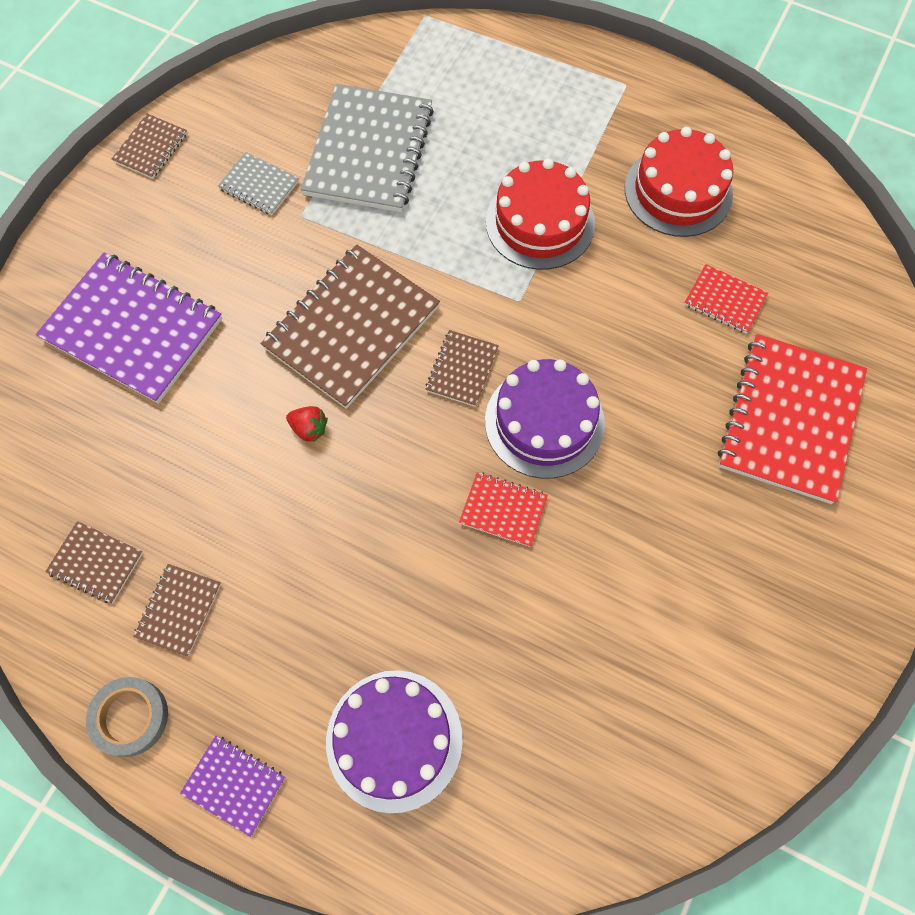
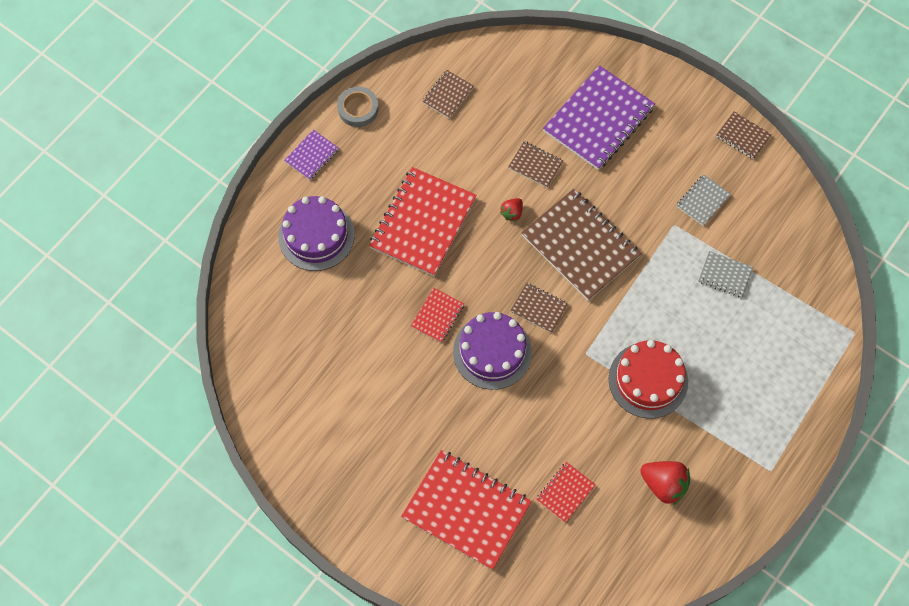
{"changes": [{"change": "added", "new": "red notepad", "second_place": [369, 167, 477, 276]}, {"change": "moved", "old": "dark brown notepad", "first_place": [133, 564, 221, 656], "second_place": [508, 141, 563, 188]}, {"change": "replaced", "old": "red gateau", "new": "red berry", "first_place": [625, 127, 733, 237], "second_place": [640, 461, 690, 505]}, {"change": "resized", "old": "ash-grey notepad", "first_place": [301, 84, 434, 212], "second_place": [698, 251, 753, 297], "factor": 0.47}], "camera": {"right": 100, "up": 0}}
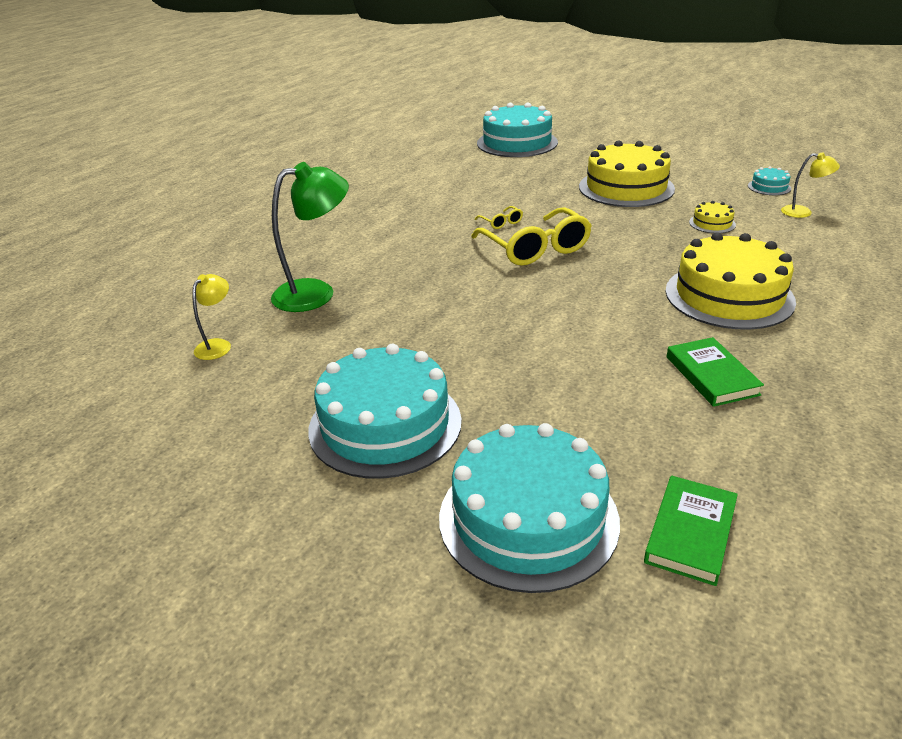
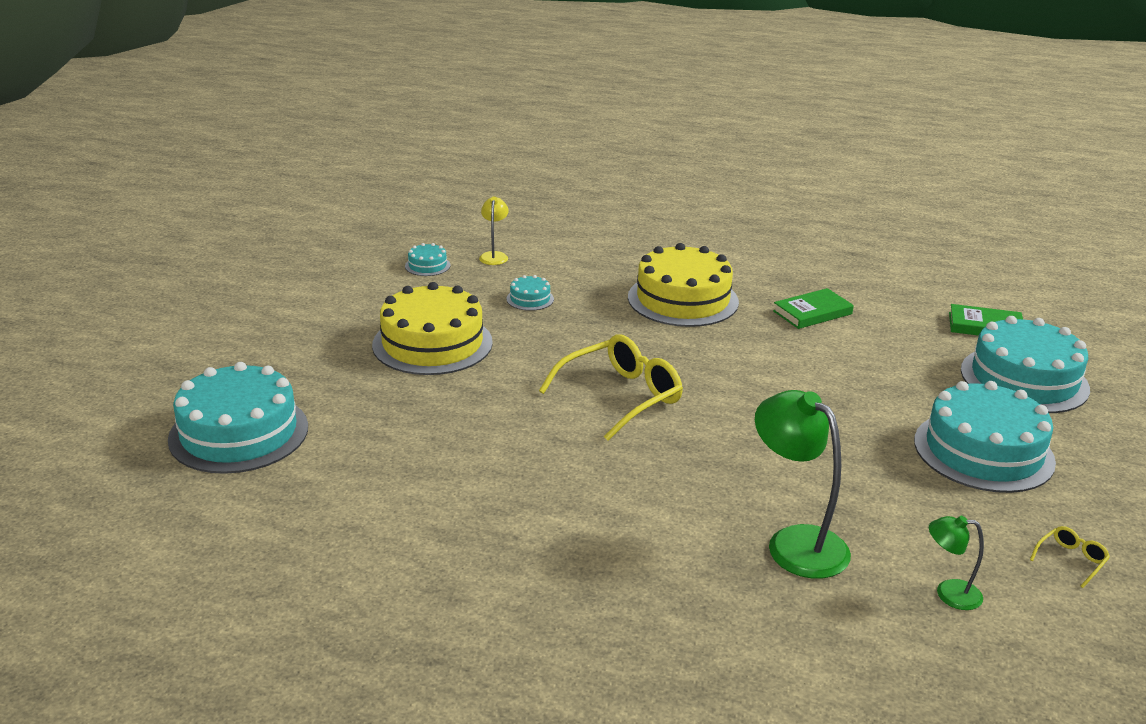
{"changes": [{"change": "moved", "old": "golden eyeglasses", "first_place": [475, 206, 523, 229], "second_place": [1030, 526, 1110, 588]}, {"change": "recoloured", "old": "golden reading lamp", "new": "emerald reading lamp", "first_place": [192, 274, 231, 360], "second_place": [929, 516, 984, 610]}, {"change": "recoloured", "old": "golden gateau", "new": "aqua gateau", "first_place": [689, 201, 736, 233], "second_place": [506, 275, 554, 311]}], "camera": {"right": -105, "up": -5}}
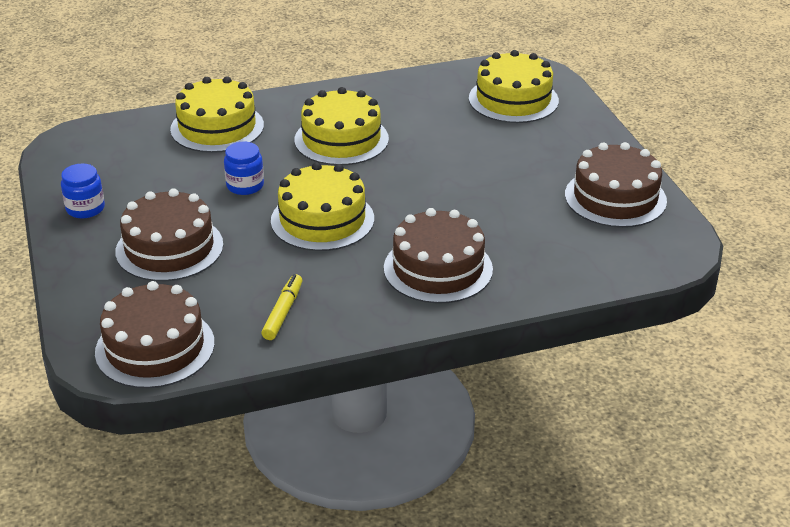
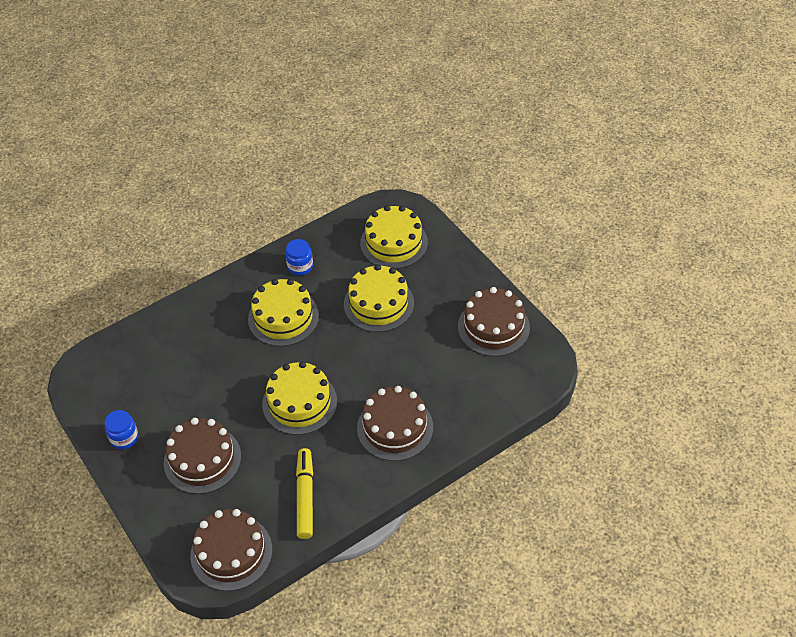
{"changes": [{"change": "moved", "old": "golden gateau", "first_place": [170, 76, 264, 153], "second_place": [344, 264, 414, 332]}, {"change": "moved", "old": "royal blue jar", "first_place": [224, 142, 264, 195], "second_place": [285, 239, 313, 275]}, {"change": "resized", "old": "golden marker", "first_place": [261, 274, 303, 340], "second_place": [296, 448, 313, 539], "factor": 1.51}], "camera": {"right": -15, "up": 15}}
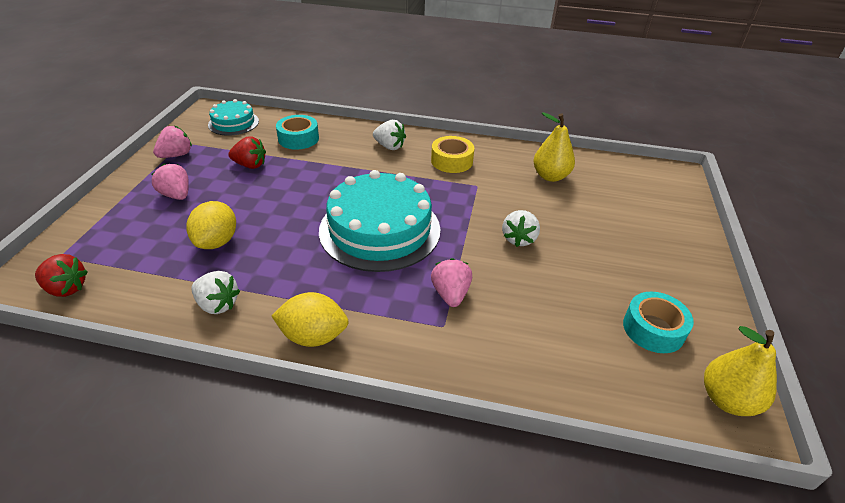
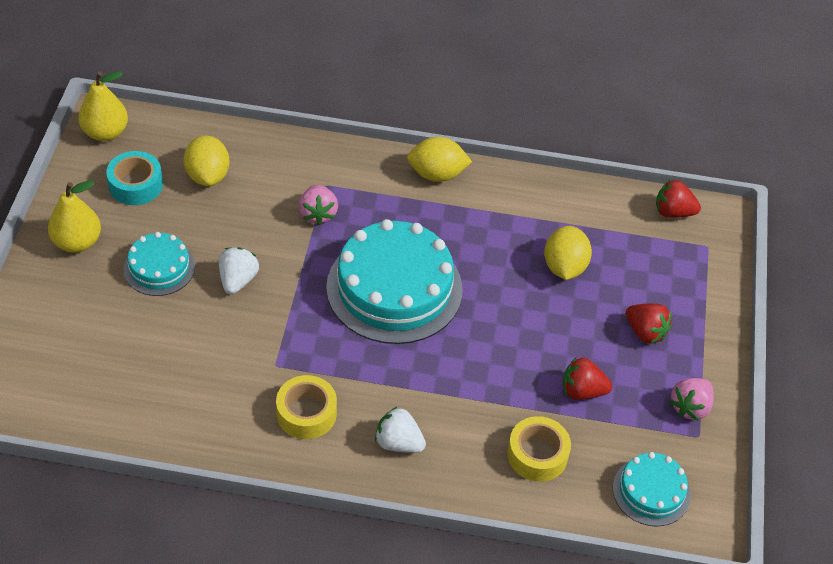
{"changes": [{"change": "removed", "old": "snow-white berry", "first_place": [191, 271, 240, 314]}, {"change": "added", "new": "aqua gateau", "second_place": [123, 232, 195, 296]}, {"change": "added", "new": "golden toy lemon", "second_place": [184, 136, 230, 186]}, {"change": "moved", "old": "golden toy pear", "first_place": [533, 112, 575, 182], "second_place": [48, 181, 101, 253]}, {"change": "recoloured", "old": "rose-pink berry", "new": "red berry", "first_place": [151, 164, 189, 200], "second_place": [626, 303, 672, 344]}, {"change": "recoloured", "old": "aqua tape", "new": "golden tape", "first_place": [276, 115, 319, 150], "second_place": [507, 416, 571, 482]}], "camera": {"right": 175, "up": 10}}
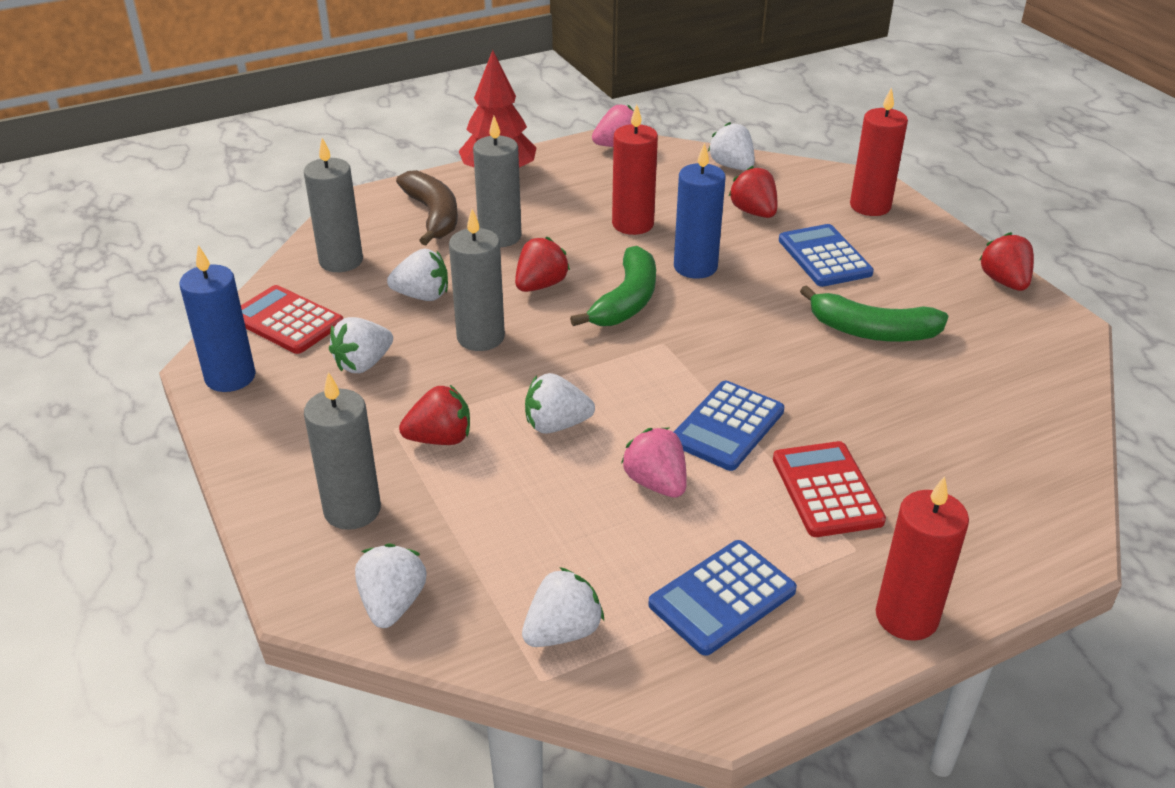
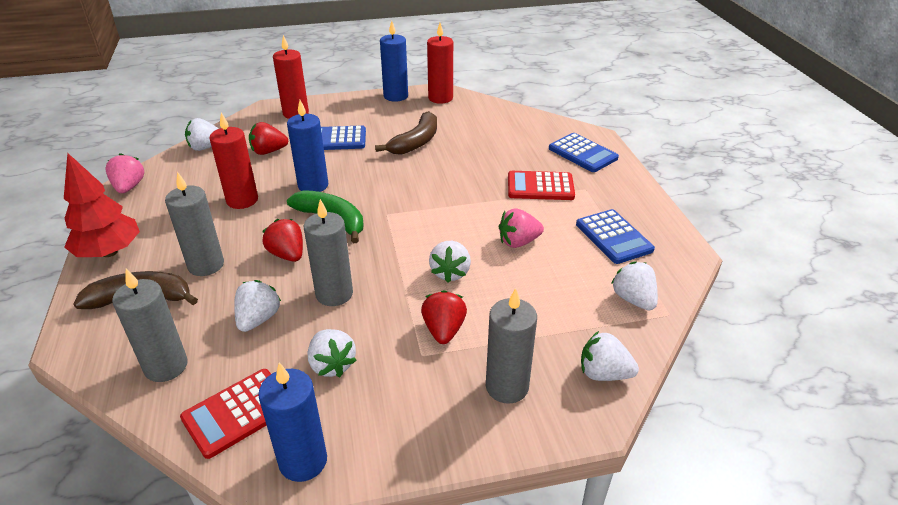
{"changes": [{"change": "moved", "old": "royal blue adding machine", "first_place": [674, 381, 784, 471], "second_place": [549, 133, 619, 172]}, {"change": "moved", "old": "red wax candle", "first_place": [876, 476, 969, 641], "second_place": [427, 23, 453, 104]}, {"change": "replaced", "old": "red berry", "new": "royal blue wax candle", "first_place": [979, 232, 1034, 291], "second_place": [380, 21, 408, 102]}, {"change": "recoloured", "old": "emerald banana fruit", "new": "dark brown banana fruit", "first_place": [800, 285, 949, 342], "second_place": [375, 111, 437, 155]}], "camera": {"right": -75, "up": 0}}
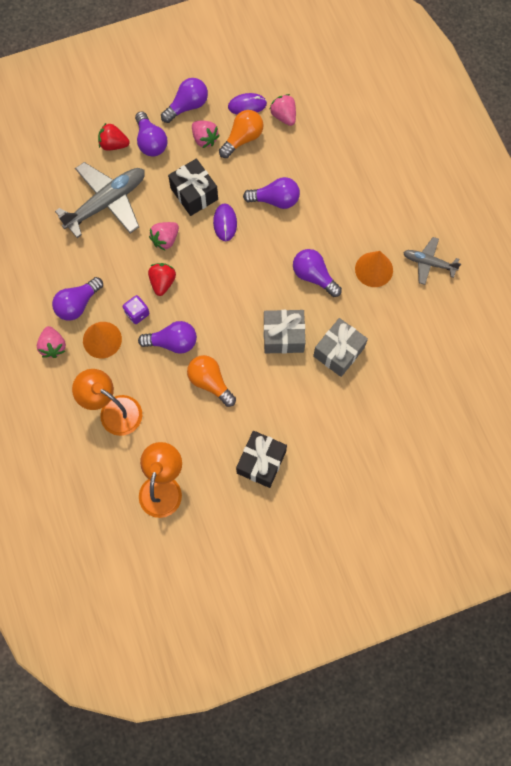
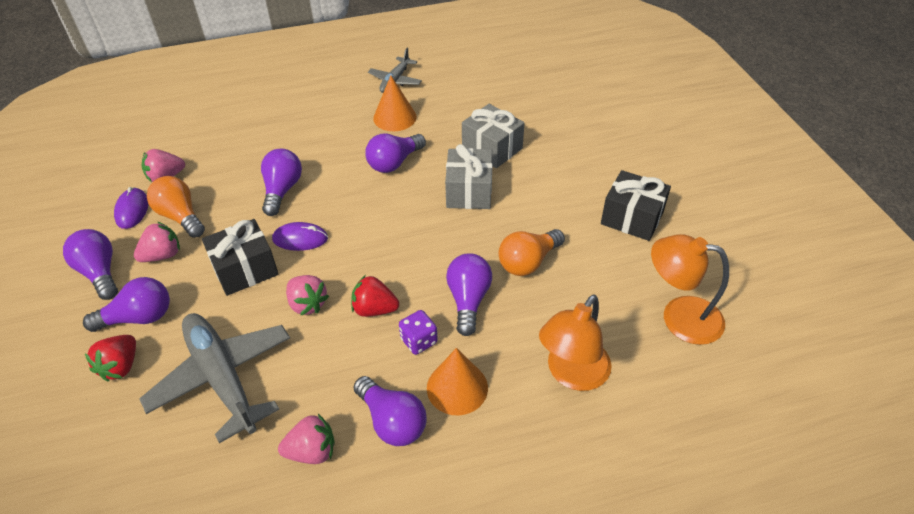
{"changes": [{"change": "moved", "old": "rose-pink berry", "first_place": [37, 326, 66, 358], "second_place": [278, 414, 335, 464]}], "camera": {"right": -85, "up": -25}}
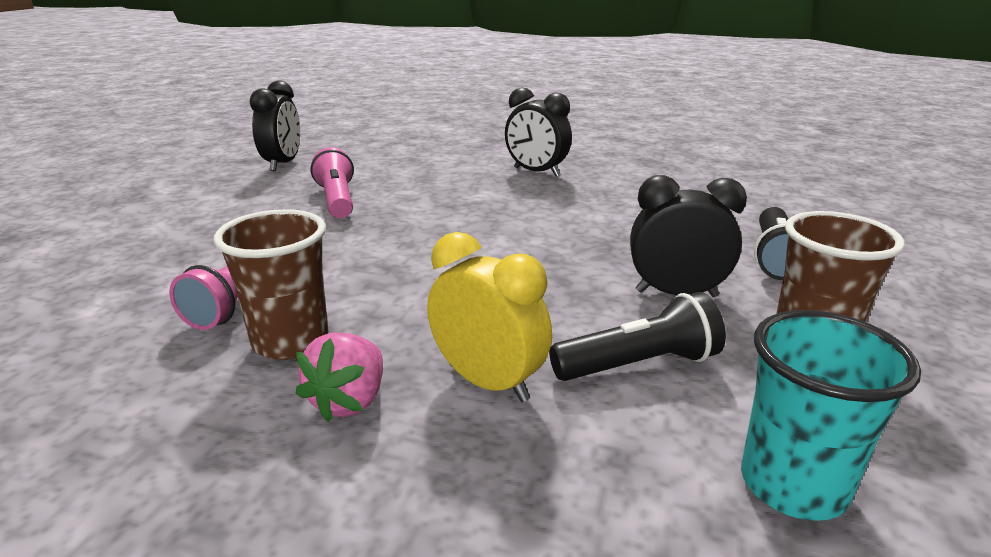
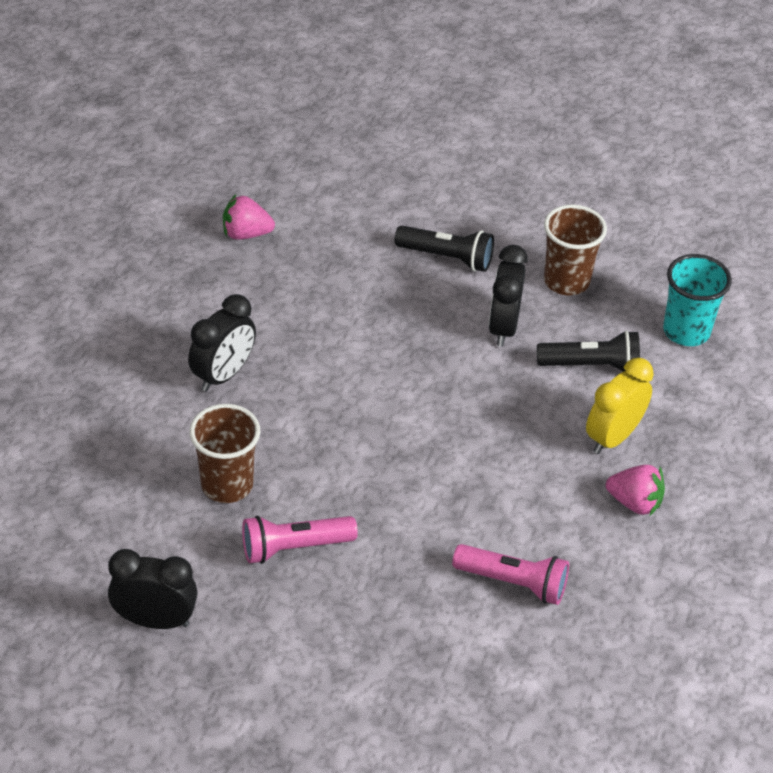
{"changes": [{"change": "added", "new": "rose-pink berry", "second_place": [223, 194, 275, 240]}, {"change": "moved", "old": "dark brown cup", "first_place": [214, 209, 328, 360], "second_place": [189, 404, 260, 503]}, {"change": "turned", "old": "jet-black torch", "first_place": [549, 292, 726, 381], "second_place": [537, 330, 640, 372], "degrees": 105}], "camera": {"right": -90, "up": 20}}
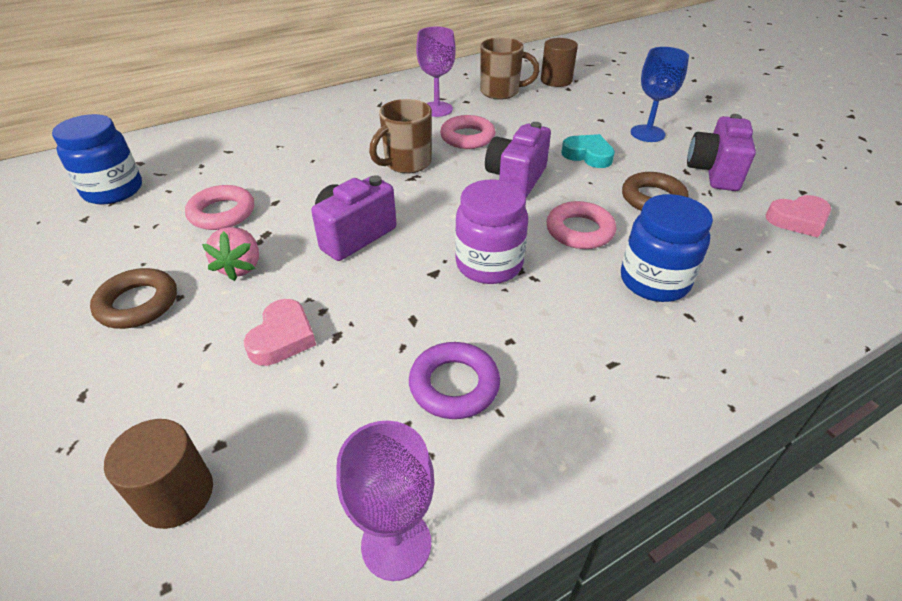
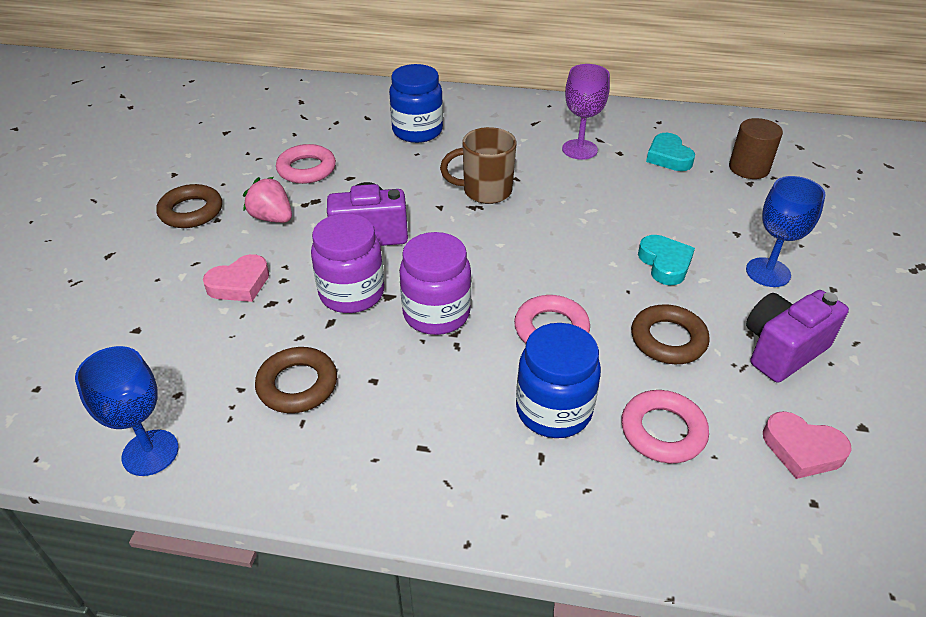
{"changes": [{"change": "removed", "old": "dark brown cylinder shape", "first_place": [104, 419, 213, 529]}, {"change": "removed", "old": "purple compact camera", "first_place": [485, 122, 551, 198]}, {"change": "added", "new": "purple jar", "second_place": [311, 213, 385, 313]}, {"change": "moved", "old": "royal blue jar", "first_place": [52, 114, 142, 205], "second_place": [389, 64, 443, 143]}, {"change": "moved", "old": "rose-pink ring", "first_place": [440, 115, 496, 149], "second_place": [621, 390, 709, 463]}, {"change": "replaced", "old": "dark brown tea mug", "new": "aqua love heart", "first_place": [480, 37, 539, 100], "second_place": [646, 133, 695, 171]}, {"change": "recoloured", "old": "purple goblet", "new": "royal blue goblet", "first_place": [336, 420, 435, 581], "second_place": [75, 346, 179, 476]}, {"change": "recoloured", "old": "purple ring", "new": "dark brown ring", "first_place": [409, 342, 500, 419], "second_place": [255, 347, 337, 413]}, {"change": "turned", "old": "rose-pink berry", "first_place": [202, 227, 259, 281], "second_place": [243, 177, 292, 223], "degrees": 90}], "camera": {"right": 40, "up": 0}}
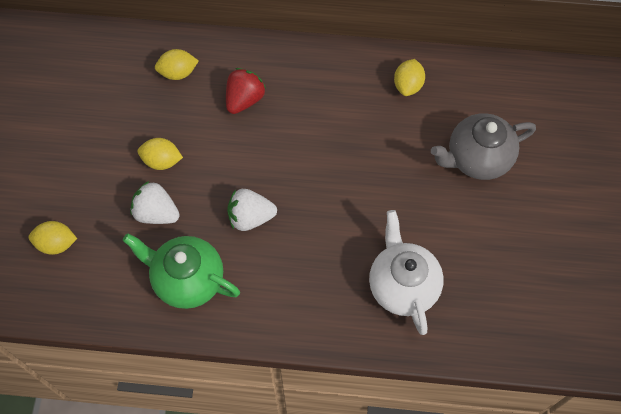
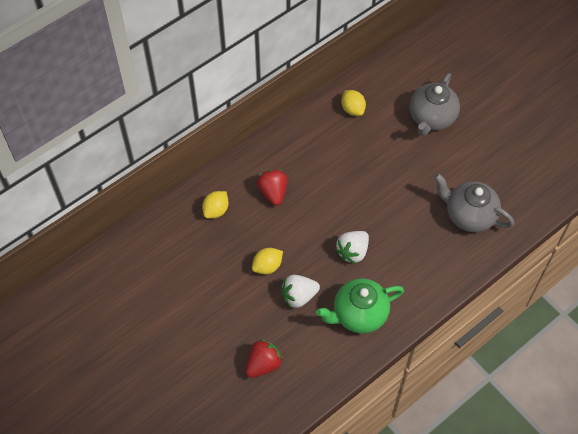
{"changes": [{"change": "replaced", "old": "golden toy lemon", "new": "red berry", "first_place": [28, 221, 77, 255], "second_place": [245, 339, 283, 378]}, {"change": "recoloured", "old": "snow-white teapot", "new": "ash-grey teapot", "first_place": [369, 210, 444, 335], "second_place": [434, 173, 514, 232]}], "camera": {"right": -45, "up": -5}}
